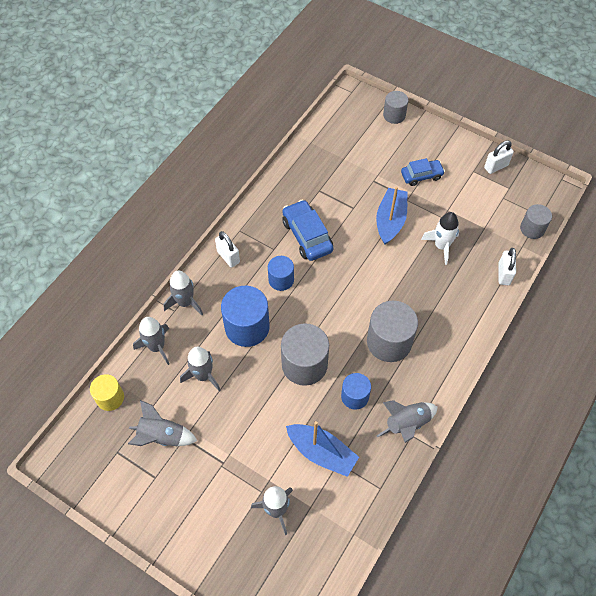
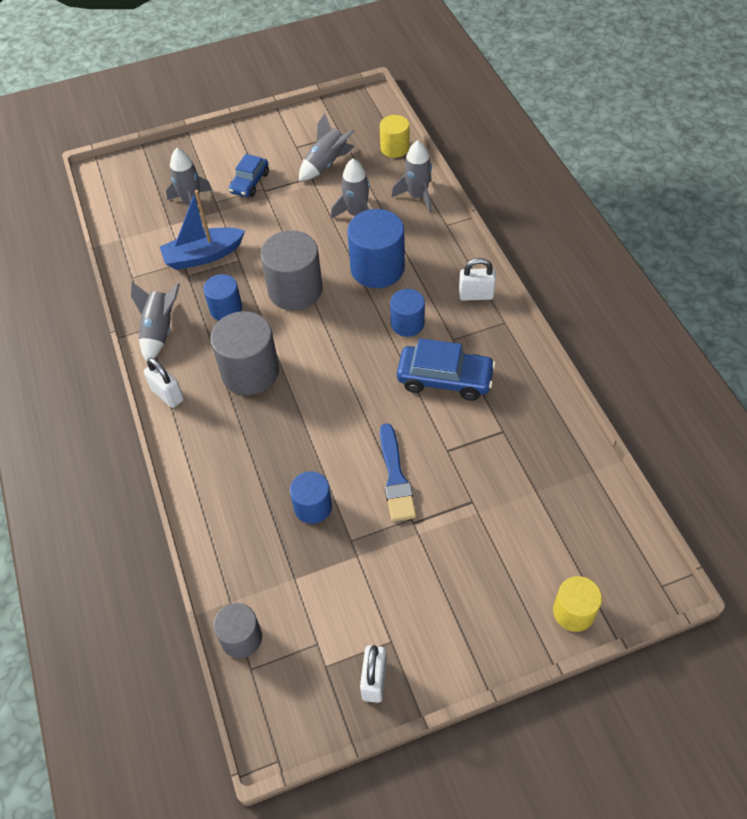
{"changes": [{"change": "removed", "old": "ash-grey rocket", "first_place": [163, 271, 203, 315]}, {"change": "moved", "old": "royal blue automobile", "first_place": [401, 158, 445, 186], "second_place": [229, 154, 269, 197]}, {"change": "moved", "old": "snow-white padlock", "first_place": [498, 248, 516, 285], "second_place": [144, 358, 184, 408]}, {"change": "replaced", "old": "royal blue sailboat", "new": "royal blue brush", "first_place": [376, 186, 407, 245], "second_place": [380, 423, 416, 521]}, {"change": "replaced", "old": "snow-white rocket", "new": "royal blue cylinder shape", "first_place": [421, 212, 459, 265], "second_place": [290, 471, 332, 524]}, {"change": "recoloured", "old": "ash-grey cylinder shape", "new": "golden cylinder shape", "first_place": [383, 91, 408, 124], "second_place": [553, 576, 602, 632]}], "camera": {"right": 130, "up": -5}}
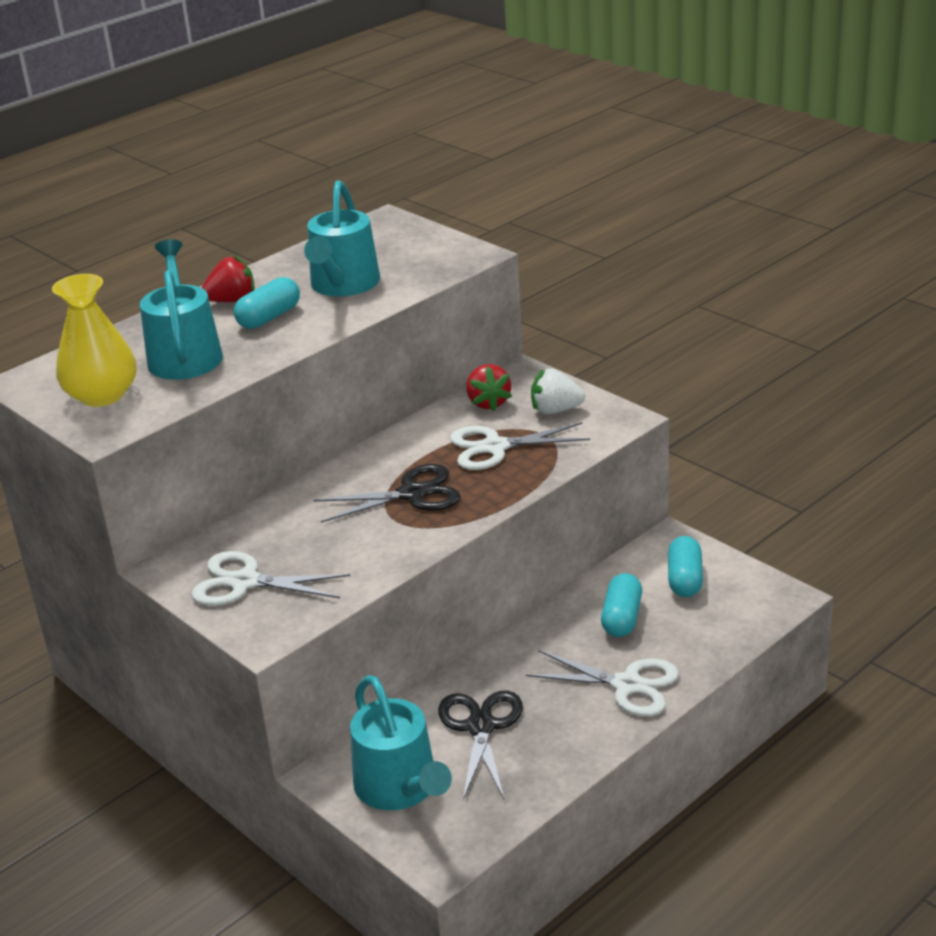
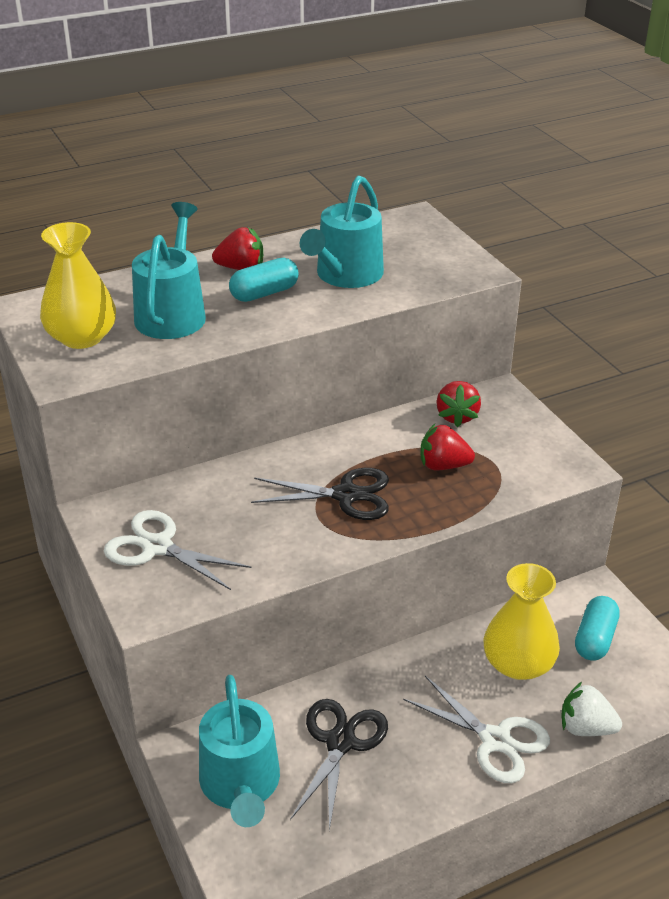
{"changes": [{"change": "moved", "old": "snow-white berry", "first_place": [531, 369, 585, 414], "second_place": [561, 682, 622, 736]}, {"change": "replaced", "old": "snow-white shears", "new": "red berry", "first_place": [450, 422, 590, 470], "second_place": [420, 424, 475, 471]}, {"change": "replaced", "old": "aqua pill shape", "new": "golden tall vase", "first_place": [601, 573, 642, 637], "second_place": [483, 563, 560, 680]}], "camera": {"right": 15, "up": 5}}
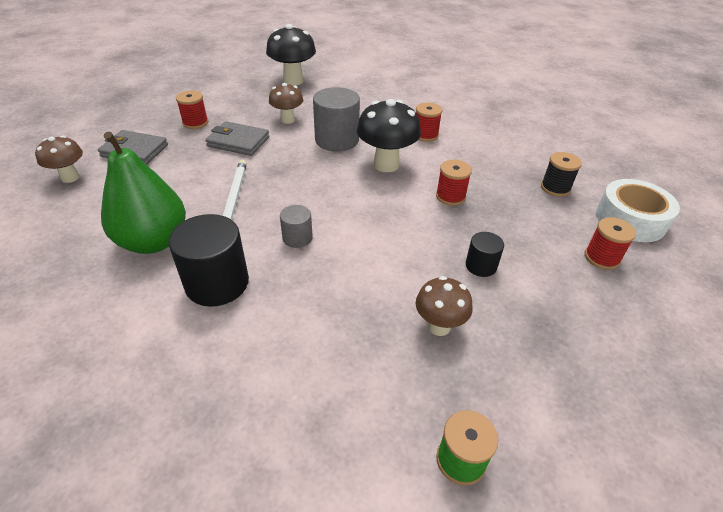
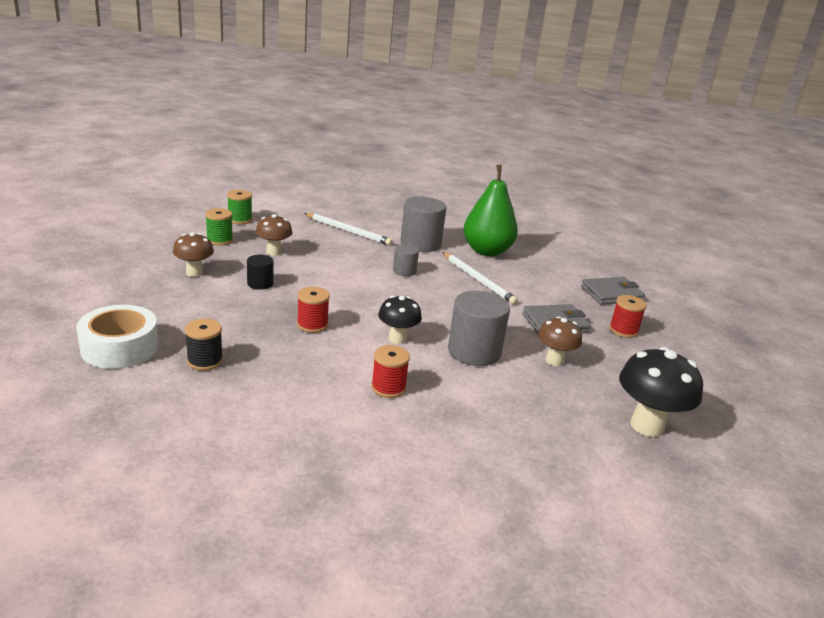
{"changes": [{"change": "removed", "old": "red spool", "first_place": [585, 217, 636, 270]}, {"change": "added", "new": "emerald spool", "second_place": [205, 208, 233, 246]}, {"change": "added", "new": "snow-white lead pencil", "second_place": [304, 213, 393, 245]}, {"change": "moved", "old": "dark brown fungus", "first_place": [35, 136, 83, 183], "second_place": [173, 232, 214, 277]}, {"change": "recoloured", "old": "jet-black cylinder shape", "new": "ash-grey cylinder shape", "first_place": [169, 214, 249, 307], "second_place": [401, 197, 446, 252]}, {"change": "resized", "old": "jet-black fungus", "first_place": [357, 99, 421, 172], "second_place": [378, 296, 422, 344], "factor": 0.62}], "camera": {"right": 145, "up": -15}}
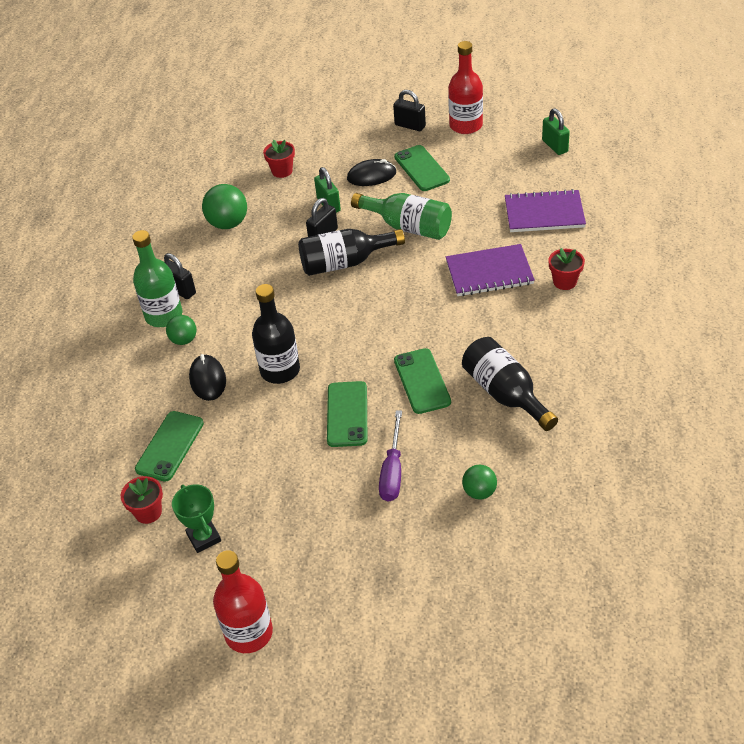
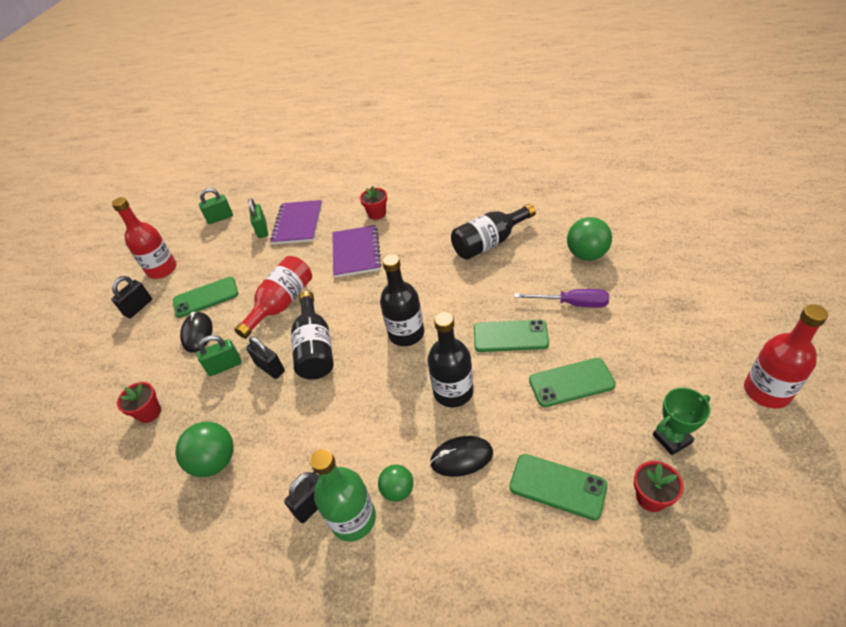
{"changes": [{"change": "added", "new": "emerald padlock", "second_place": [248, 198, 268, 238]}, {"change": "added", "new": "jet-black bottle", "second_place": [380, 254, 424, 346]}, {"change": "moved", "old": "emerald mobile phone", "first_place": [394, 348, 451, 414], "second_place": [529, 358, 616, 407]}, {"change": "recoloured", "old": "emerald bottle", "new": "red bottle", "first_place": [351, 193, 452, 240], "second_place": [234, 256, 312, 339]}, {"change": "resized", "old": "emerald sphere", "first_place": [462, 465, 497, 500], "second_place": [567, 217, 612, 261], "factor": 1.63}], "camera": {"right": -85, "up": 0}}
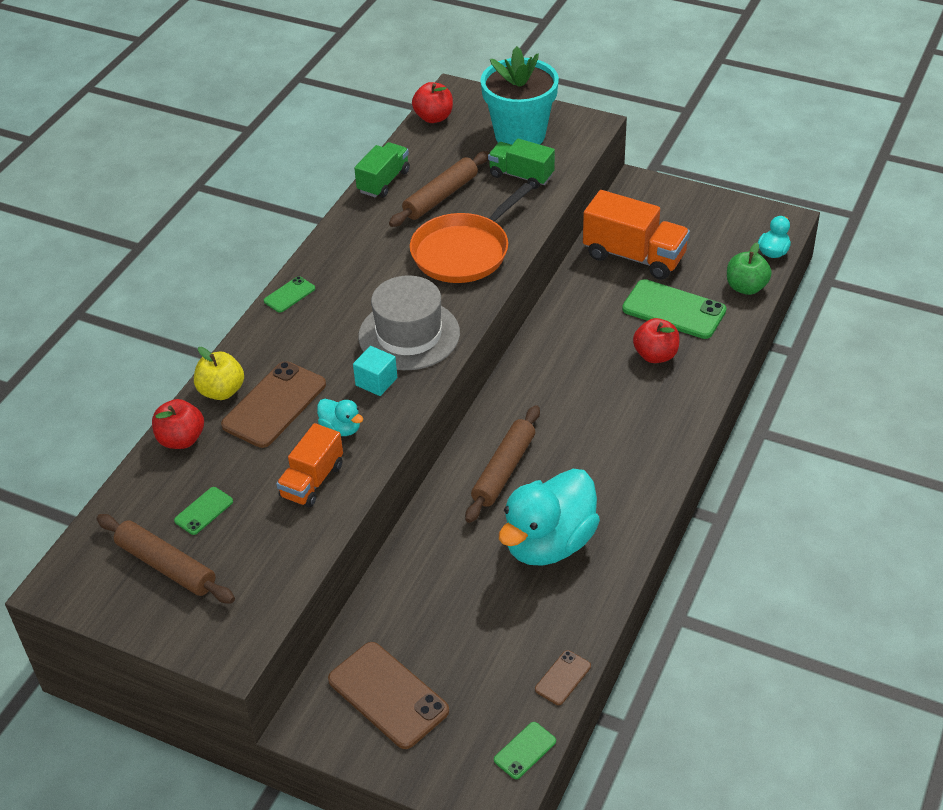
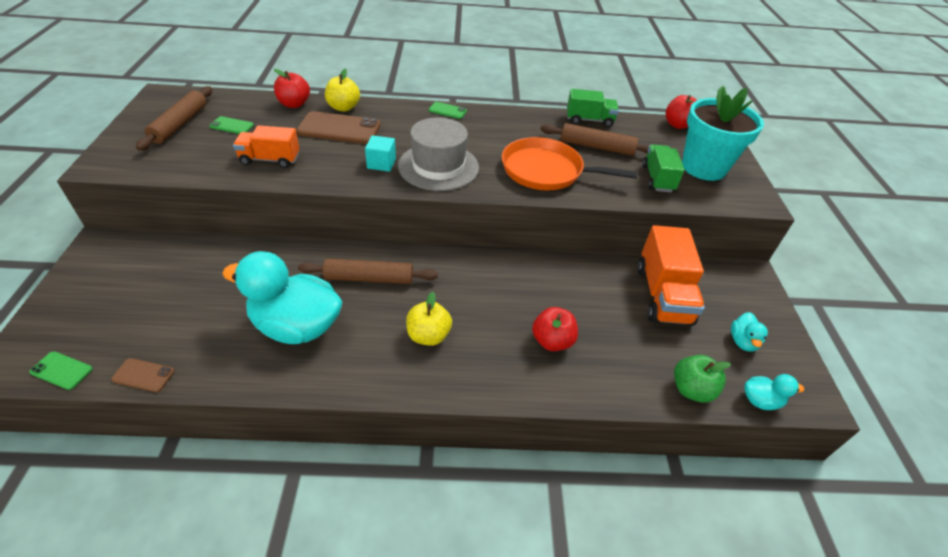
{"changes": [{"change": "removed", "old": "dark brown mobile phone", "first_place": [328, 642, 449, 749]}, {"change": "removed", "old": "emerald mobile phone", "first_place": [622, 279, 726, 339]}, {"change": "added", "new": "golden toy apple", "second_place": [406, 292, 452, 346]}, {"change": "moved", "old": "aqua duck", "first_place": [317, 399, 363, 436], "second_place": [731, 312, 768, 352]}], "camera": {"right": 60, "up": 0}}
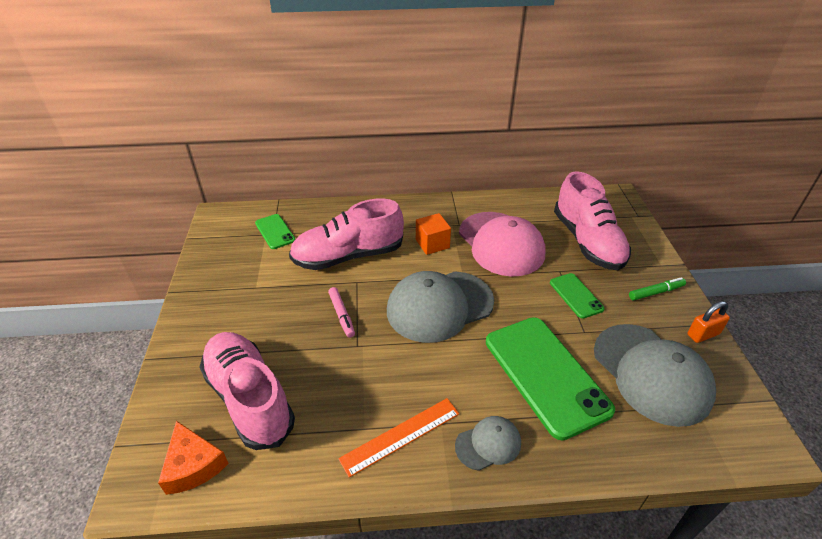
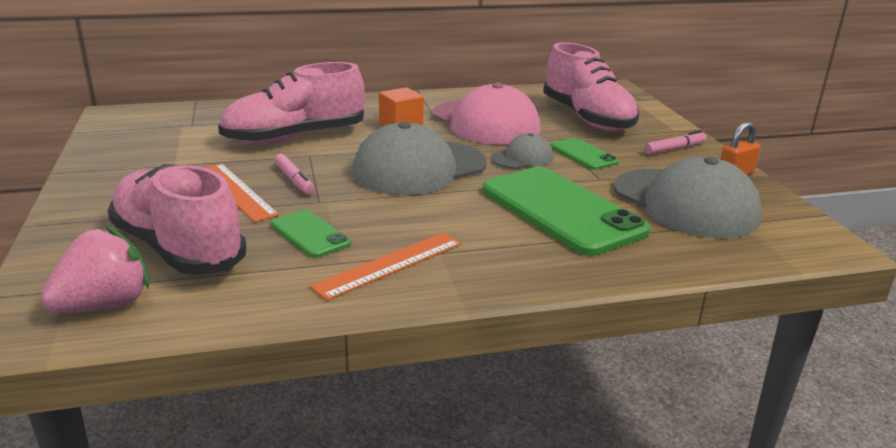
{"changes": [{"change": "added", "new": "bright orange straightedge", "second_place": [203, 163, 279, 222]}, {"change": "moved", "old": "emerald mobile phone", "first_place": [255, 214, 296, 249], "second_place": [271, 210, 351, 258]}, {"change": "moved", "old": "ash-grey cap", "first_place": [455, 416, 521, 471], "second_place": [491, 133, 553, 169]}, {"change": "replaced", "old": "bright orange piece of cheese", "new": "rose-pink berry", "first_place": [158, 421, 229, 495], "second_place": [41, 225, 149, 313]}, {"change": "recoloured", "old": "emerald marker", "new": "rose-pink marker", "first_place": [629, 277, 686, 301], "second_place": [644, 130, 707, 154]}], "camera": {"right": -10, "up": -15}}
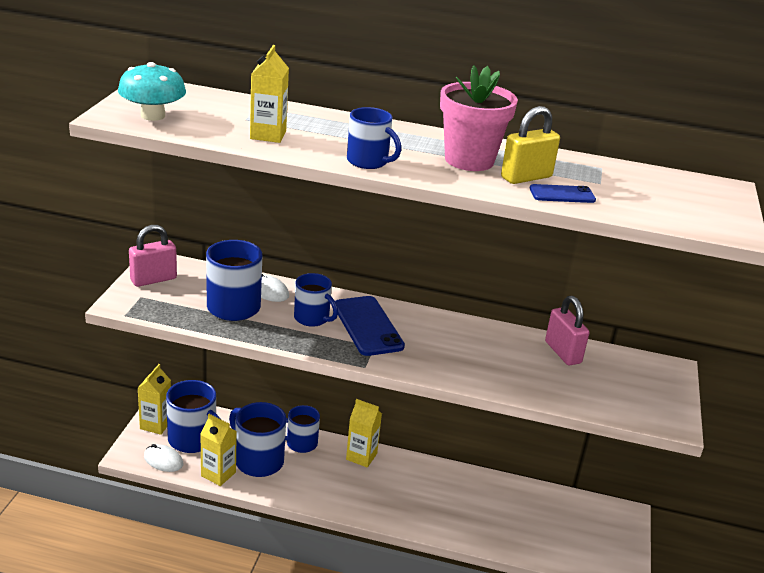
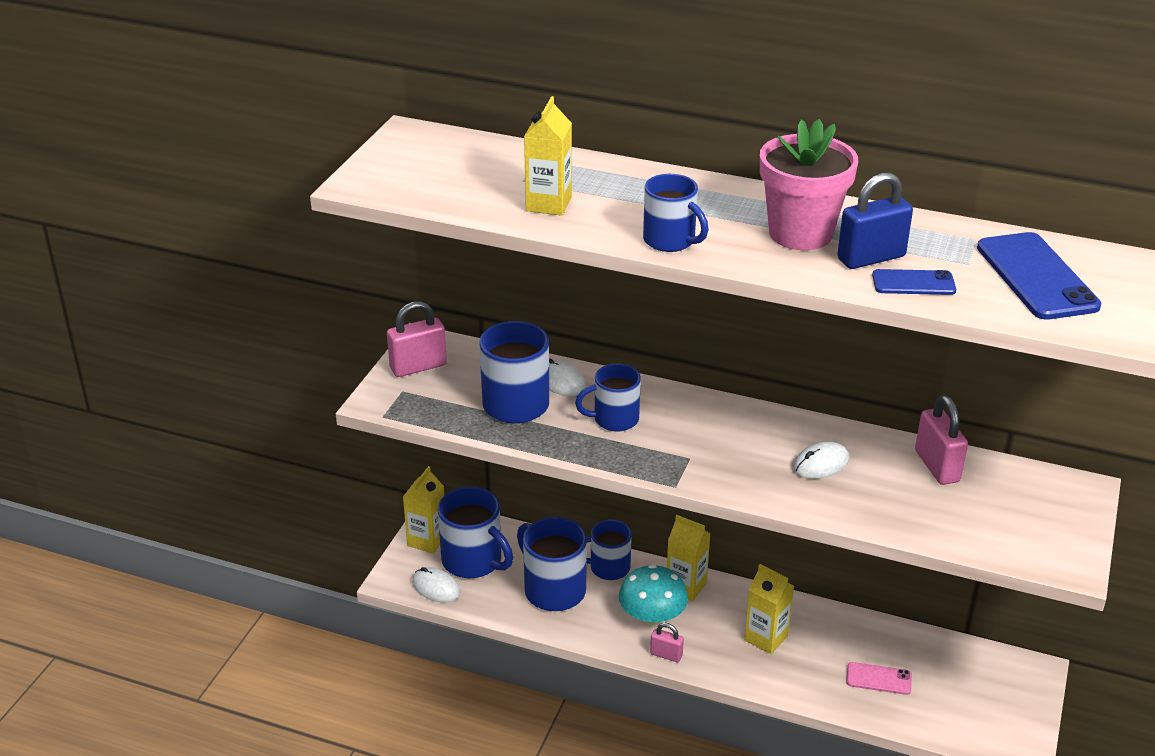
{"changes": [{"change": "added", "new": "rose-pink padlock", "second_place": [650, 623, 684, 662]}, {"change": "added", "new": "snow-white computer mouse", "second_place": [793, 442, 850, 479]}, {"change": "added", "new": "rose-pink mobile phone", "second_place": [846, 662, 912, 695]}, {"change": "moved", "old": "aqua fungus", "first_place": [118, 62, 186, 121], "second_place": [619, 564, 688, 626]}, {"change": "moved", "old": "golden carton", "first_place": [200, 414, 237, 486], "second_place": [744, 564, 794, 654]}, {"change": "moved", "old": "royal blue mobile phone", "first_place": [335, 296, 405, 356], "second_place": [977, 232, 1101, 320]}, {"change": "recoloured", "old": "golden padlock", "new": "royal blue padlock", "first_place": [501, 106, 560, 184], "second_place": [837, 173, 913, 269]}, {"change": "turned", "old": "royal blue tea mug", "first_place": [294, 273, 338, 327], "second_place": [575, 364, 641, 432], "degrees": 120}], "camera": {"right": 10, "up": 5}}
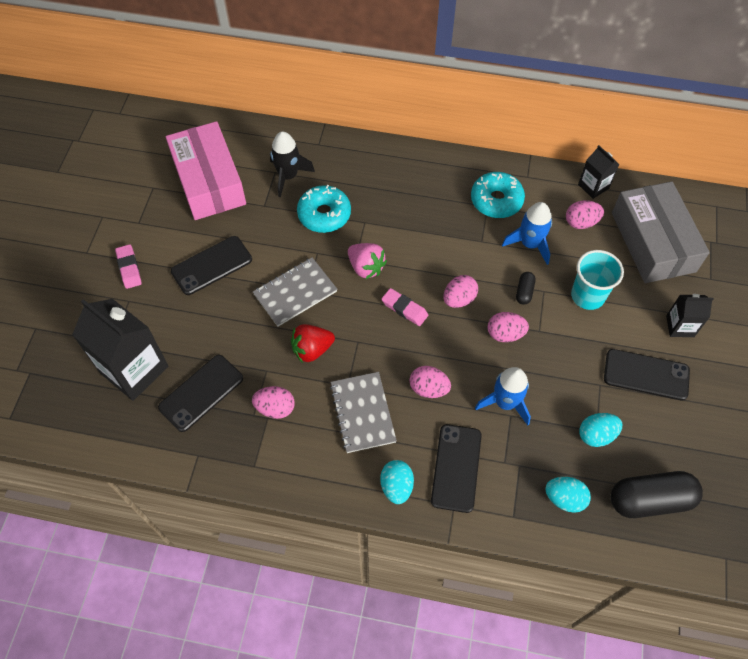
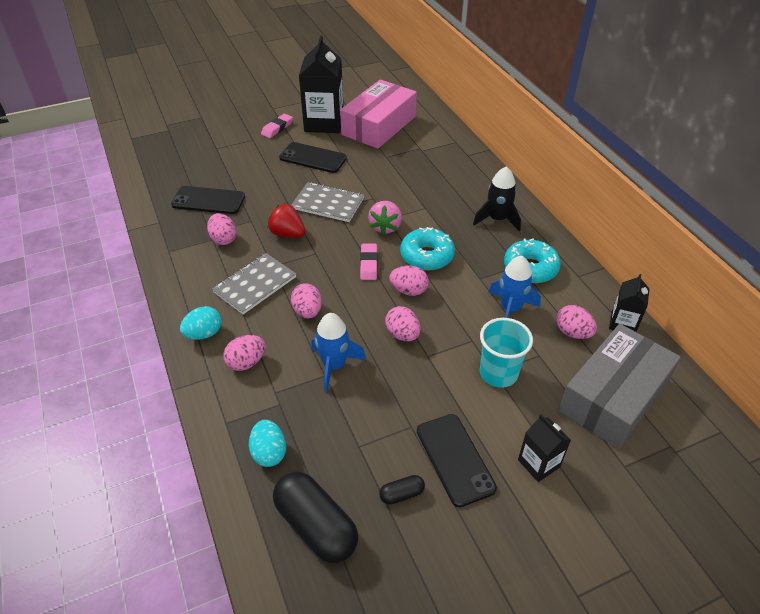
{"changes": [{"change": "removed", "old": "aqua egg shape", "first_place": [580, 413, 623, 447]}, {"change": "moved", "old": "jet-black carton", "first_place": [72, 299, 169, 401], "second_place": [299, 35, 343, 133]}, {"change": "moved", "old": "jet-black rocket", "first_place": [270, 132, 315, 197], "second_place": [473, 166, 521, 231]}, {"change": "moved", "old": "aqua doughnut", "first_place": [297, 185, 351, 233], "second_place": [400, 227, 455, 270]}, {"change": "moved", "old": "jet-black pill shape", "first_place": [516, 272, 536, 305], "second_place": [379, 475, 425, 505]}, {"change": "replaced", "old": "jet-black mobile phone", "new": "rose-pink egg shape", "first_place": [431, 424, 482, 513], "second_place": [223, 335, 266, 371]}], "camera": {"right": 55, "up": -15}}
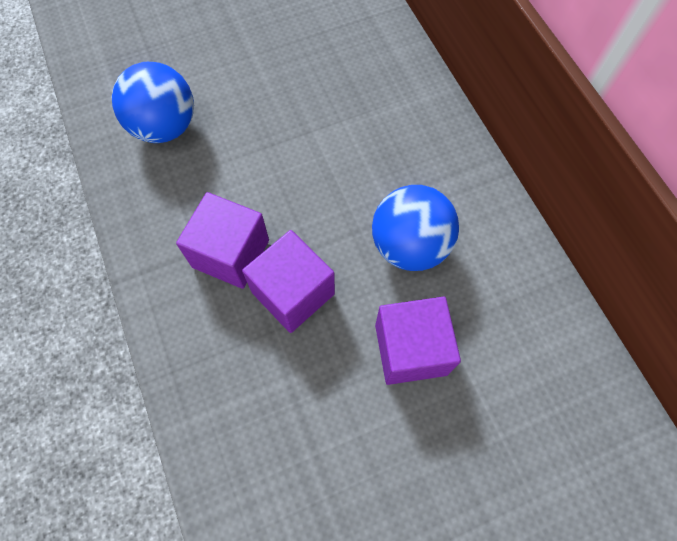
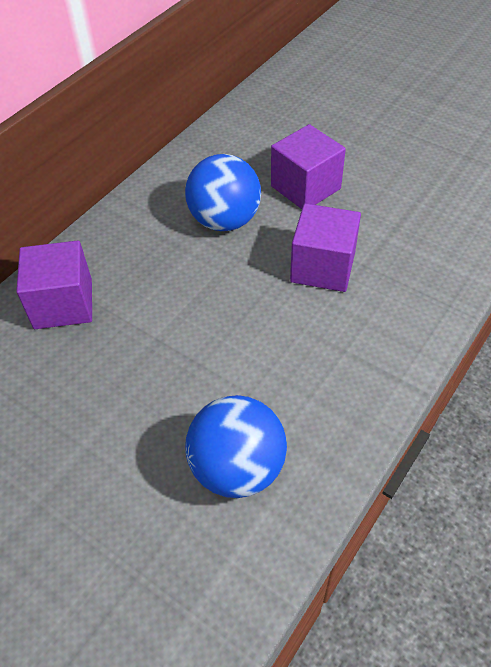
{"changes": [{"change": "moved", "old": "purple solid cube", "first_place": [176, 192, 269, 289], "second_place": [16, 240, 92, 329]}], "camera": {"right": -120, "up": -15}}
